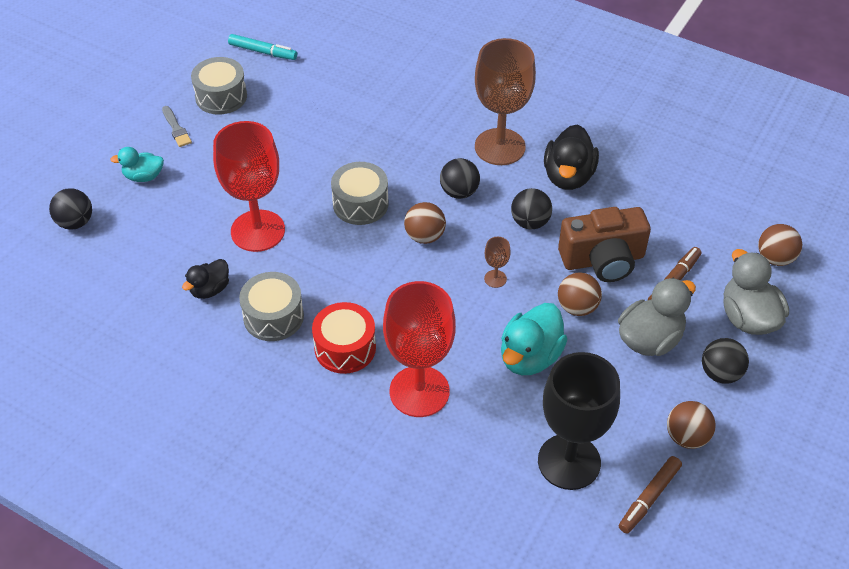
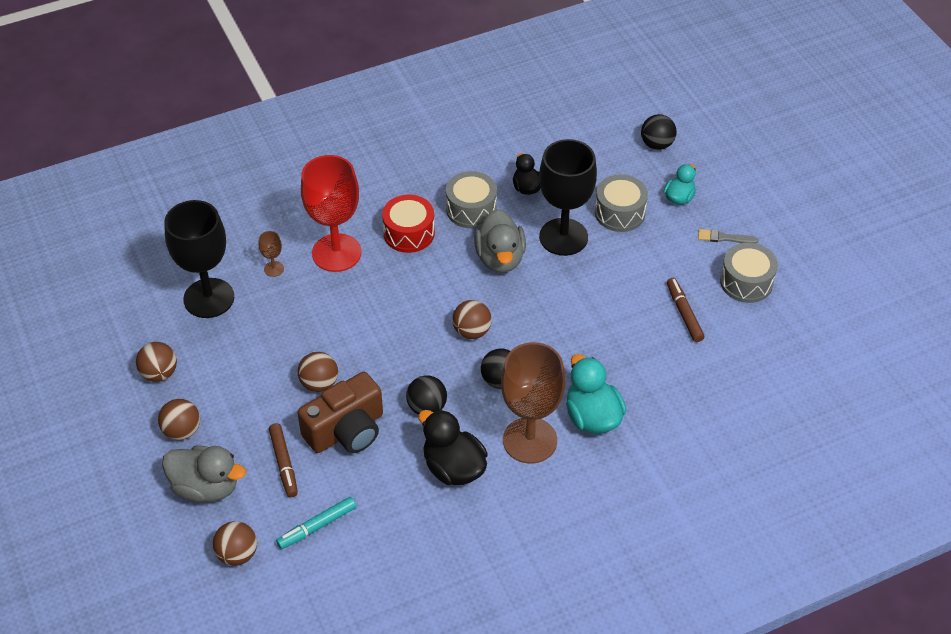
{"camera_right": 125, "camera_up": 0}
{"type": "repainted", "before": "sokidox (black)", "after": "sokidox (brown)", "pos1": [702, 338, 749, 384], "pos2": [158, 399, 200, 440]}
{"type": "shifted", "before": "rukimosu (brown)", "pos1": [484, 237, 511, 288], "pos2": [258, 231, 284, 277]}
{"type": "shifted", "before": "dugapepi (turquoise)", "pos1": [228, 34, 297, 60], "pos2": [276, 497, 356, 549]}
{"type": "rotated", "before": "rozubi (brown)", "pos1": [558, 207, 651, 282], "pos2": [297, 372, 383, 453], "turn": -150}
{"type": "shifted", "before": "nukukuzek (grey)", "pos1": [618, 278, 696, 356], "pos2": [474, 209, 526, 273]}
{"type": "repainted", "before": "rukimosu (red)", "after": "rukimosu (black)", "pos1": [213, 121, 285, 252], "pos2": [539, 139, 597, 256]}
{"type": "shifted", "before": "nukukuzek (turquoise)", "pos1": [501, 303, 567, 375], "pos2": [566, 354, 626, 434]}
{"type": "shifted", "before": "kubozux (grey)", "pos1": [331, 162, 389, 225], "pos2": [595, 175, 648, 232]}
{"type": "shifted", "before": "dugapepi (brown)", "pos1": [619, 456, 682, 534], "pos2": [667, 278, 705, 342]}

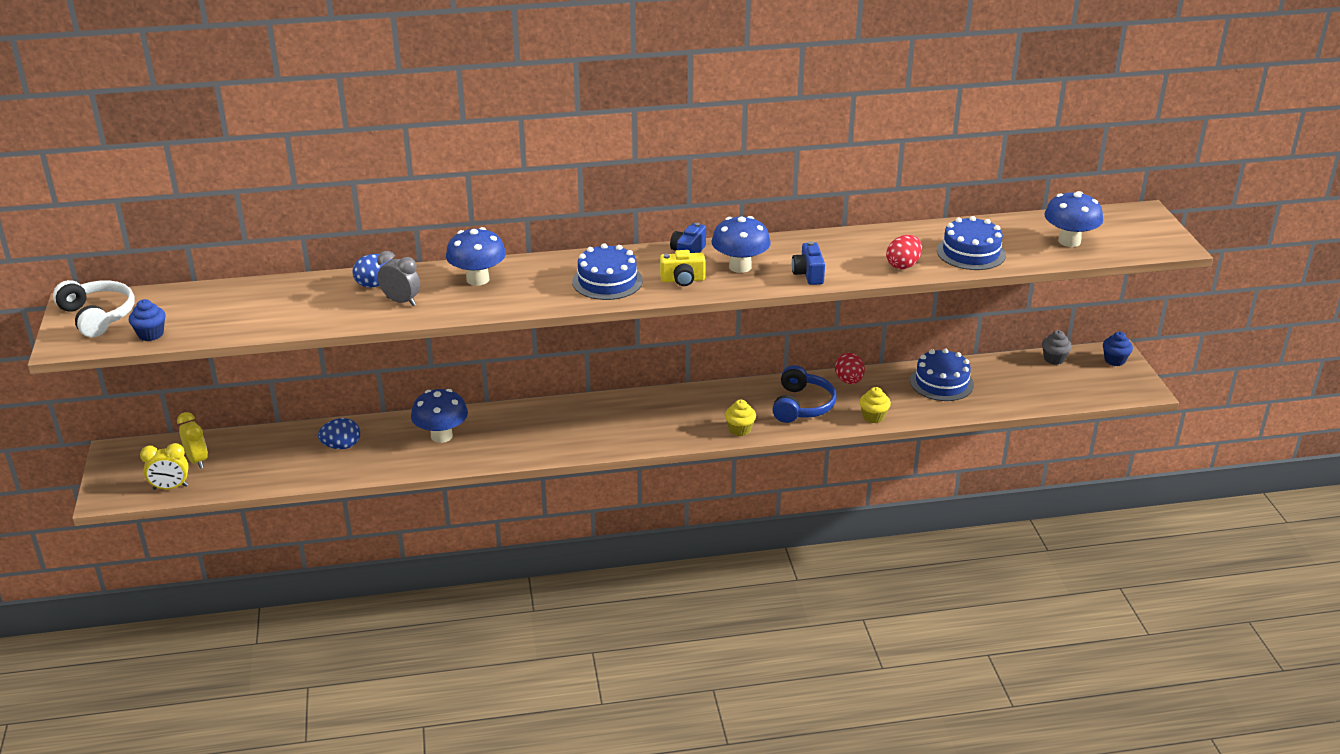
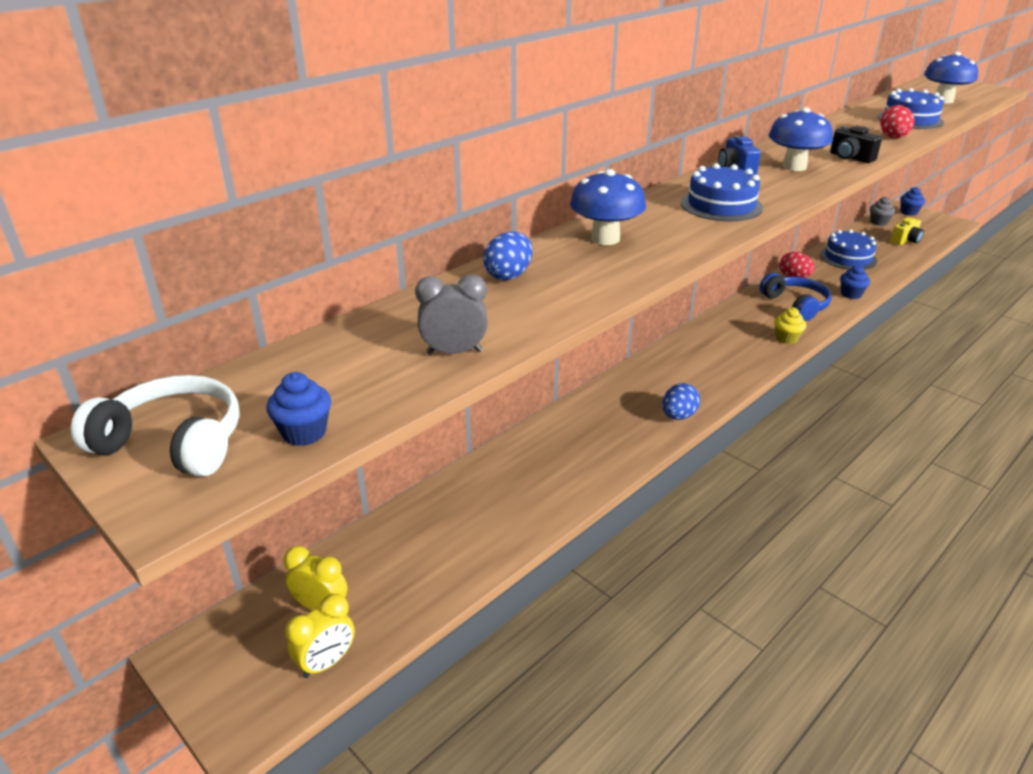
{"camera_right": -35, "camera_up": 0}
{"type": "shifted", "before": "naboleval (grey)", "pos1": [377, 251, 420, 306], "pos2": [415, 274, 488, 355]}
{"type": "shifted", "before": "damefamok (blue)", "pos1": [318, 418, 360, 449], "pos2": [662, 383, 700, 420]}
{"type": "repainted", "before": "rozubi (blue)", "after": "rozubi (black)", "pos1": [792, 241, 825, 285], "pos2": [830, 126, 882, 163]}
{"type": "repainted", "before": "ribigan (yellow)", "after": "ribigan (blue)", "pos1": [859, 387, 891, 423], "pos2": [840, 265, 870, 299]}
{"type": "shifted", "before": "rozubi (yellow)", "pos1": [660, 250, 706, 286], "pos2": [890, 217, 924, 245]}
{"type": "gone", "before": "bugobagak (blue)", "pos1": [411, 389, 468, 443]}

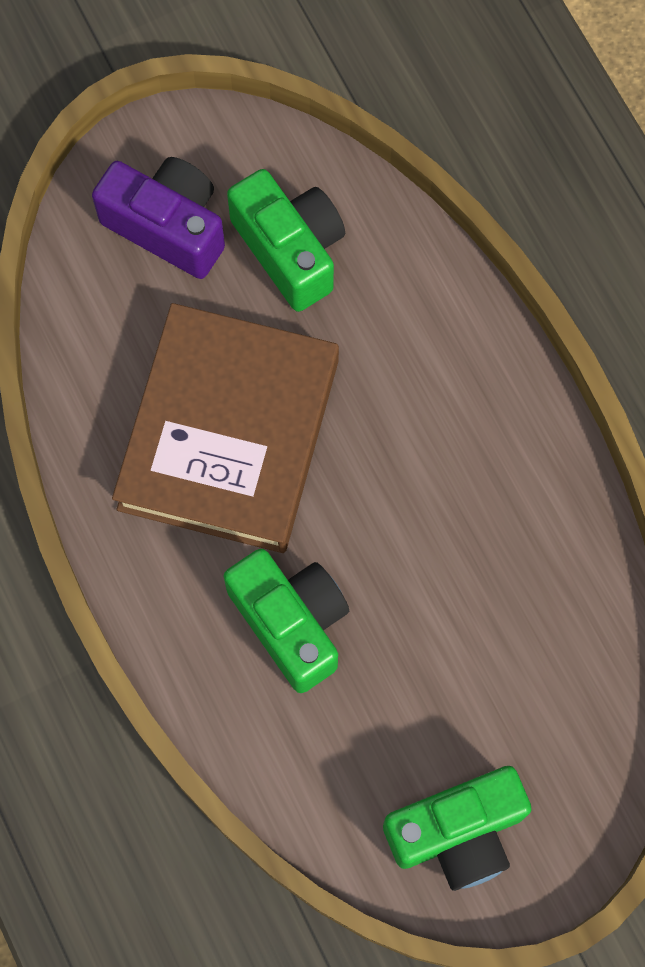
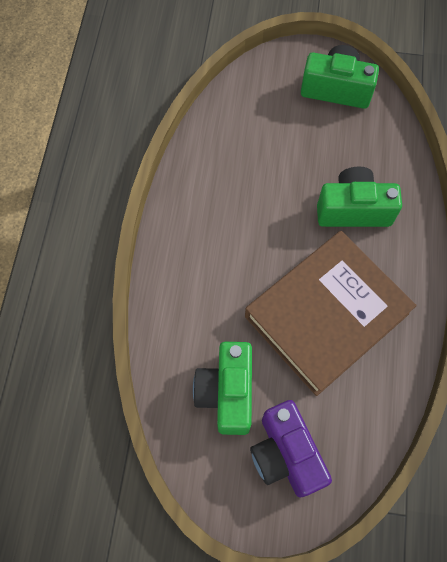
{"camera_right": -145, "camera_up": -5}
{"type": "rotated", "before": "rozubi (green)", "pos1": [224, 549, 349, 693], "pos2": [317, 167, 402, 227], "turn": 90}

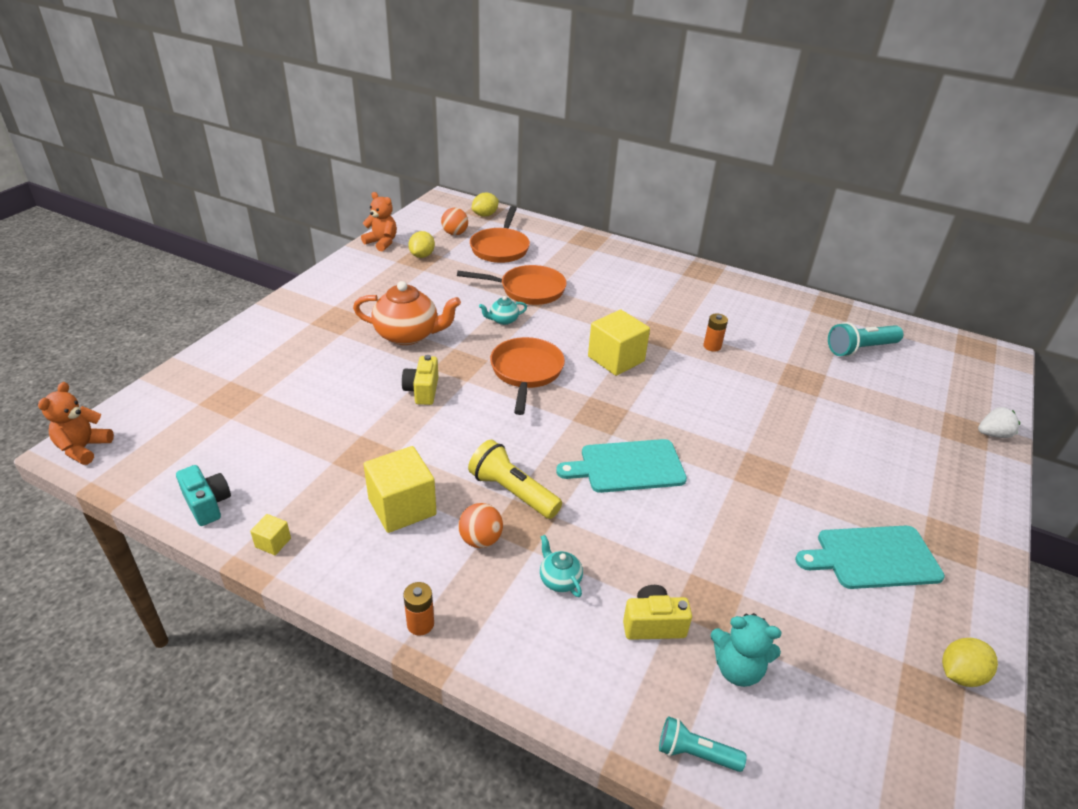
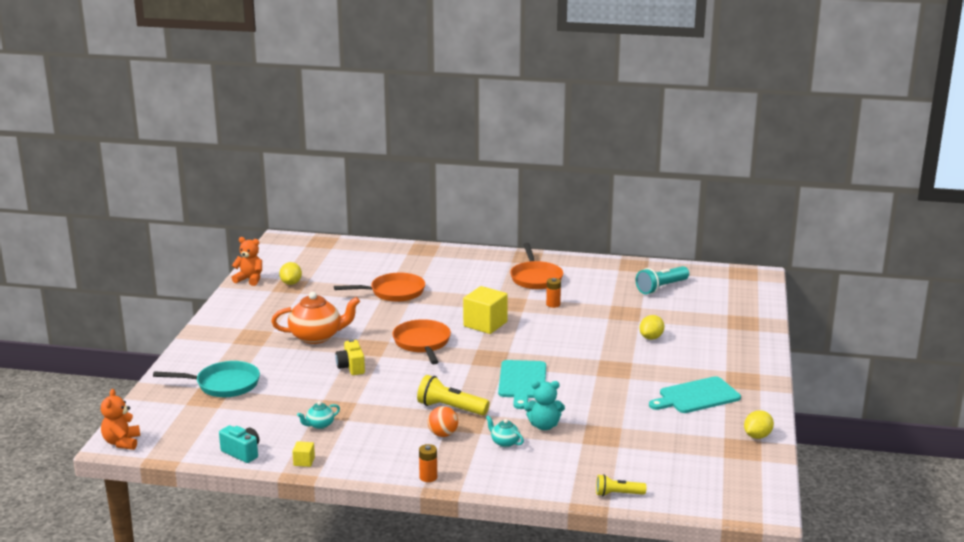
{"camera_right": -15, "camera_up": -15}
{"type": "new", "after": "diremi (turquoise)", "pos2": [153, 361, 260, 397]}
{"type": "shifted", "before": "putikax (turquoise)", "pos1": [479, 296, 527, 325], "pos2": [297, 401, 340, 429]}
{"type": "rotated", "before": "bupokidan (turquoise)", "pos1": [556, 439, 687, 493], "pos2": [498, 360, 546, 409], "turn": -60}
{"type": "shifted", "before": "diremi (orange)", "pos1": [470, 206, 530, 263], "pos2": [510, 243, 563, 289]}
{"type": "shifted", "before": "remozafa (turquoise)", "pos1": [711, 613, 781, 687], "pos2": [524, 381, 565, 430]}
{"type": "repainted", "before": "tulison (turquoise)", "after": "tulison (yellow)", "pos1": [659, 716, 747, 772], "pos2": [596, 474, 646, 496]}
{"type": "shifted", "before": "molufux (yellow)", "pos1": [472, 192, 499, 217], "pos2": [640, 315, 664, 340]}
{"type": "gone", "before": "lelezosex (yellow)", "pos1": [364, 446, 437, 533]}
{"type": "gone", "before": "sokidox (orange)", "pos1": [441, 208, 468, 235]}
{"type": "gone", "before": "rozubi (yellow)", "pos1": [623, 585, 692, 640]}
{"type": "gone", "before": "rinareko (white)", "pos1": [978, 407, 1020, 438]}

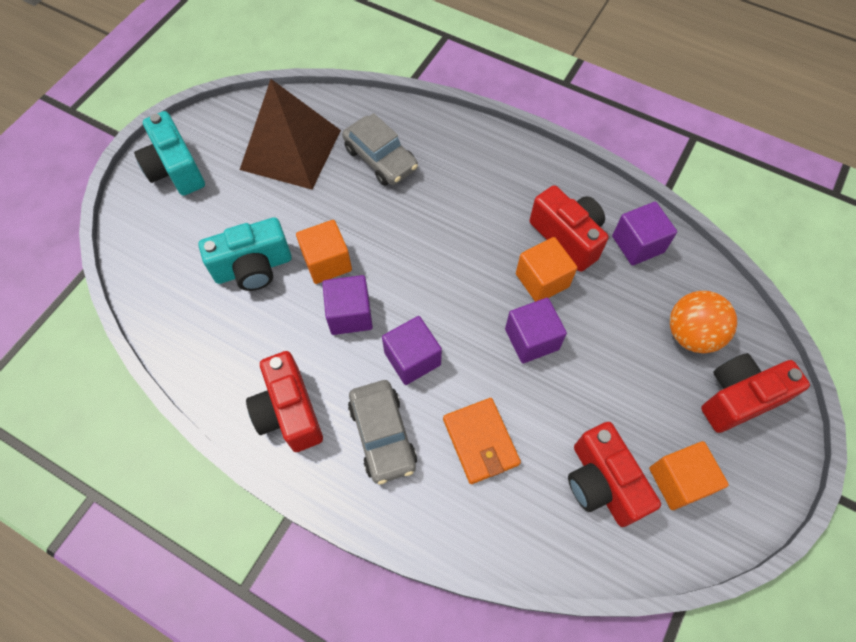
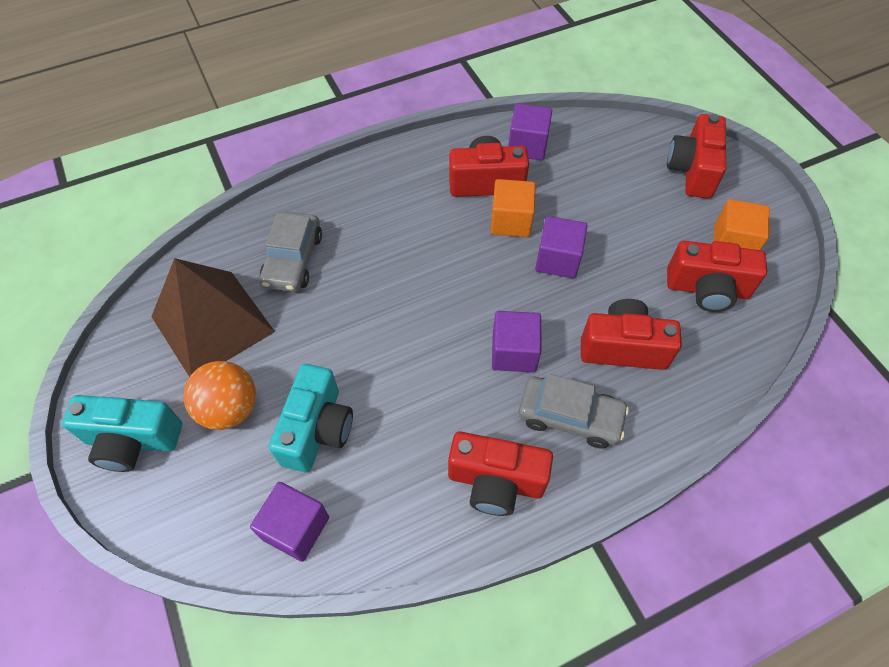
{"camera_right": -55, "camera_up": -5}
{"type": "shifted", "before": "sokidox (orange)", "pos1": [670, 291, 737, 353], "pos2": [183, 361, 256, 430]}
{"type": "shifted", "before": "lelezosex (purple)", "pos1": [322, 275, 373, 335], "pos2": [250, 482, 329, 562]}
{"type": "rotated", "before": "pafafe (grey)", "pos1": [342, 113, 418, 186], "pos2": [260, 212, 322, 292], "turn": 105}
{"type": "swapped", "before": "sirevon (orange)", "after": "rozubi (red)", "pos1": [443, 398, 521, 484], "pos2": [581, 299, 682, 370]}
{"type": "gone", "before": "lelezosex (orange)", "pos1": [296, 220, 352, 284]}

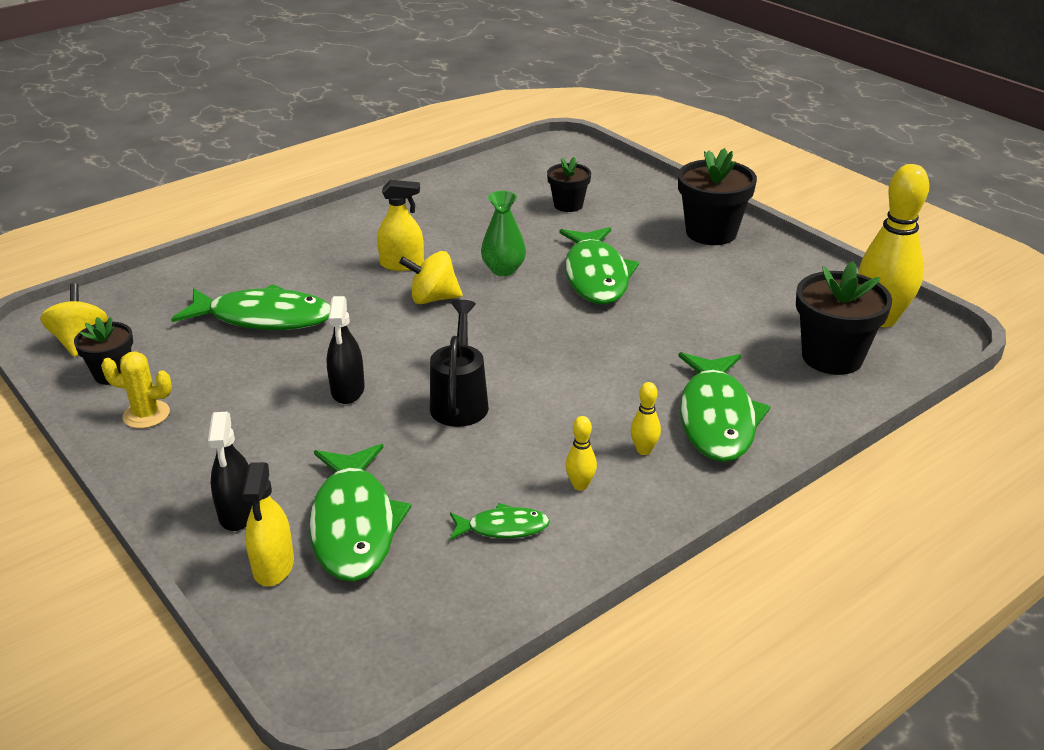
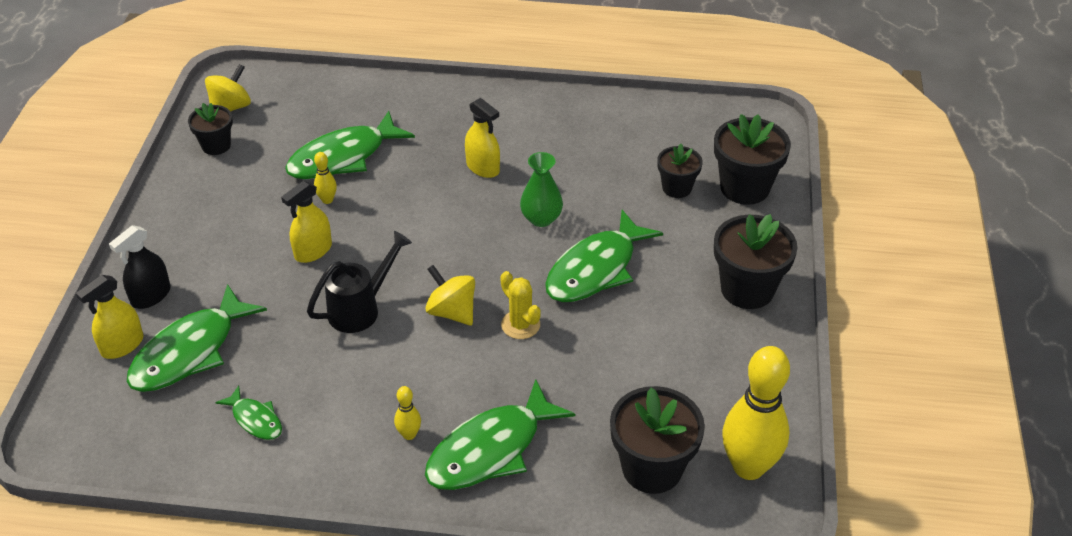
{"camera_right": 45, "camera_up": 10}
{"type": "repainted", "before": "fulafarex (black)", "after": "fulafarex (yellow)", "pos1": [327, 296, 365, 404], "pos2": [281, 181, 332, 263]}
{"type": "rotated", "before": "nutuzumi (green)", "pos1": [171, 284, 330, 330], "pos2": [285, 111, 415, 179], "turn": 90}
{"type": "shifted", "before": "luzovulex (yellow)", "pos1": [565, 416, 597, 491], "pos2": [314, 152, 337, 204]}
{"type": "shifted", "before": "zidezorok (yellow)", "pos1": [399, 251, 463, 304], "pos2": [425, 265, 475, 326]}
{"type": "shifted", "before": "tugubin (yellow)", "pos1": [101, 352, 172, 428], "pos2": [500, 271, 541, 339]}
{"type": "new", "after": "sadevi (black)", "pos2": [714, 114, 791, 205]}

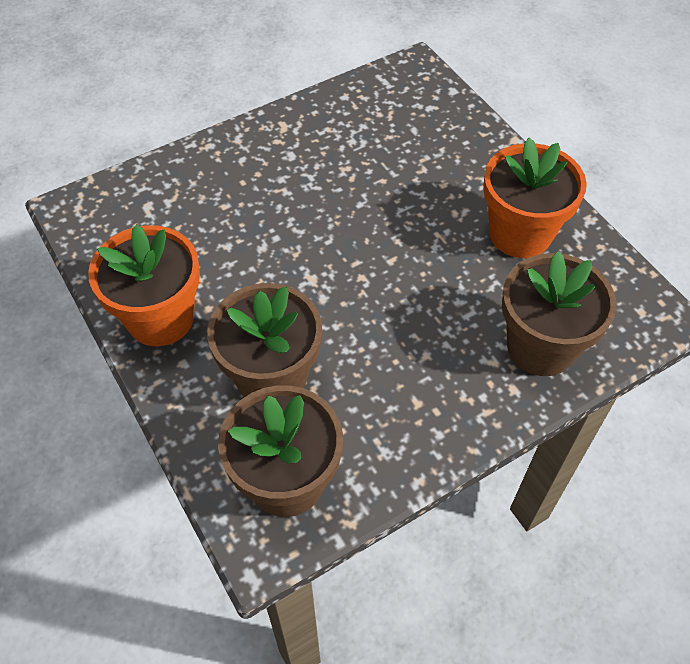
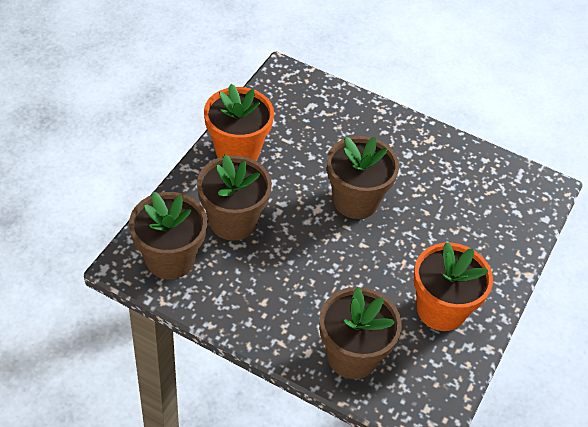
{"camera_right": 55, "camera_up": -5}
{"type": "new", "after": "sadevi (brown)", "pos2": [327, 136, 399, 219]}

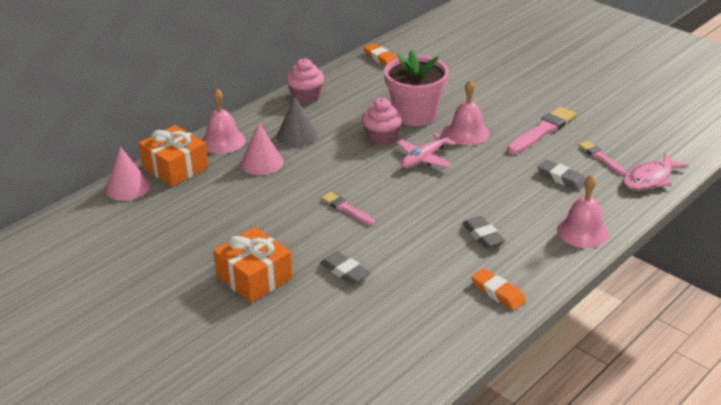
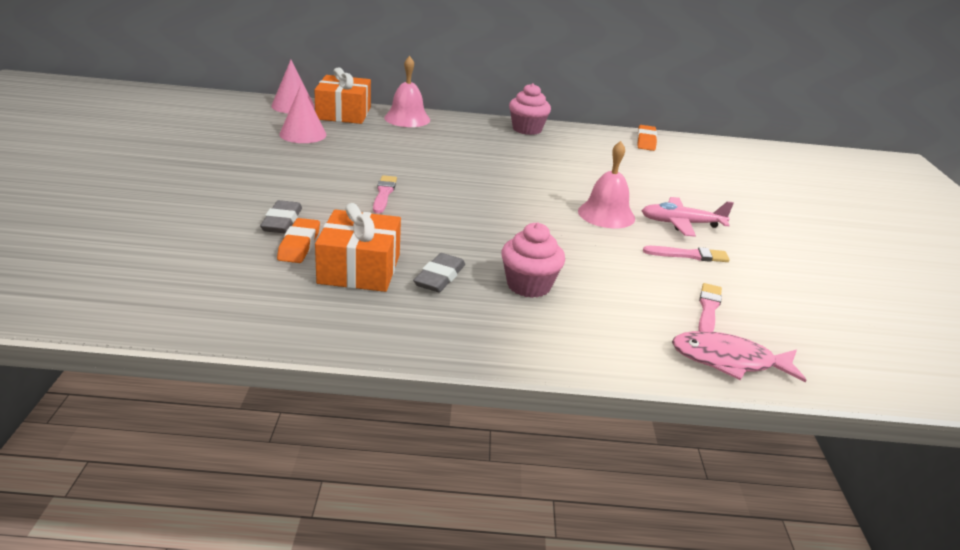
{"camera_right": 45, "camera_up": -5}
{"type": "shifted", "before": "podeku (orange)", "pos1": [471, 268, 526, 310], "pos2": [277, 218, 320, 263]}
{"type": "shifted", "before": "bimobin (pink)", "pos1": [241, 123, 283, 175], "pos2": [279, 85, 326, 143]}
{"type": "shifted", "before": "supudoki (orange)", "pos1": [213, 227, 292, 303], "pos2": [315, 203, 401, 292]}
{"type": "shifted", "before": "ribigan (pink)", "pos1": [362, 98, 403, 146], "pos2": [501, 223, 565, 298]}
{"type": "shifted", "before": "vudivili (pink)", "pos1": [397, 125, 456, 168], "pos2": [642, 197, 734, 237]}
{"type": "scaled", "before": "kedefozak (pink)", "pos1": [507, 107, 576, 155], "pos2": [643, 246, 729, 262], "scale": 0.61}
{"type": "gone", "before": "bimobin (grey)", "pos1": [277, 96, 318, 147]}
{"type": "gone", "before": "sadevi (pink)", "pos1": [384, 50, 449, 126]}
{"type": "gone", "before": "podeku (grey)", "pos1": [538, 160, 585, 191]}
{"type": "gone", "before": "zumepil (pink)", "pos1": [557, 175, 609, 248]}

